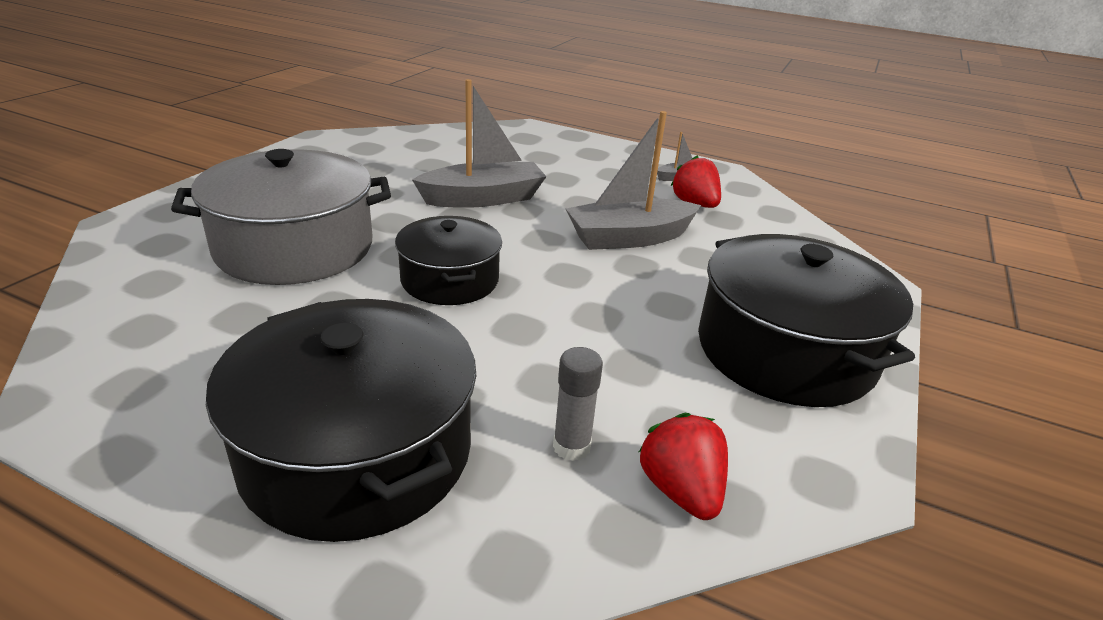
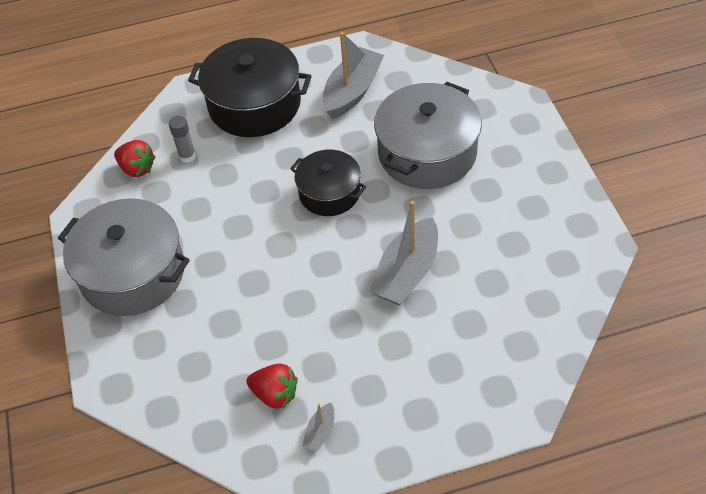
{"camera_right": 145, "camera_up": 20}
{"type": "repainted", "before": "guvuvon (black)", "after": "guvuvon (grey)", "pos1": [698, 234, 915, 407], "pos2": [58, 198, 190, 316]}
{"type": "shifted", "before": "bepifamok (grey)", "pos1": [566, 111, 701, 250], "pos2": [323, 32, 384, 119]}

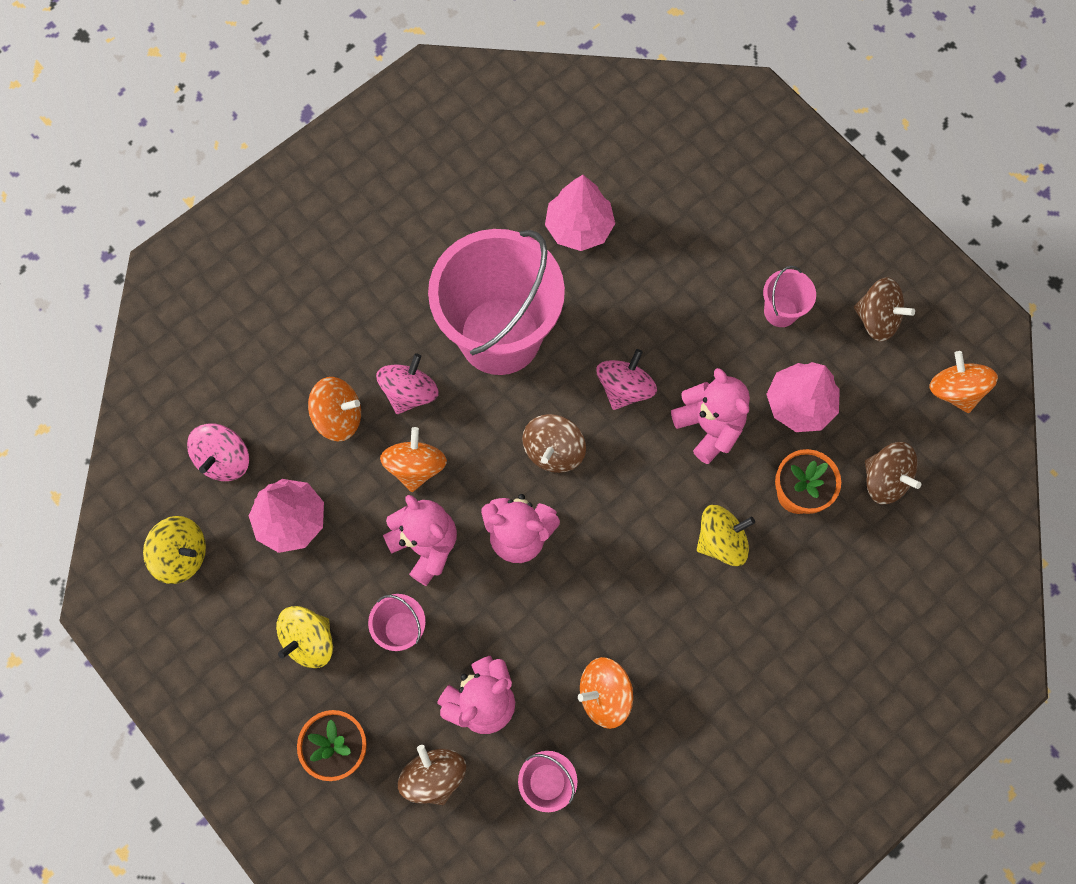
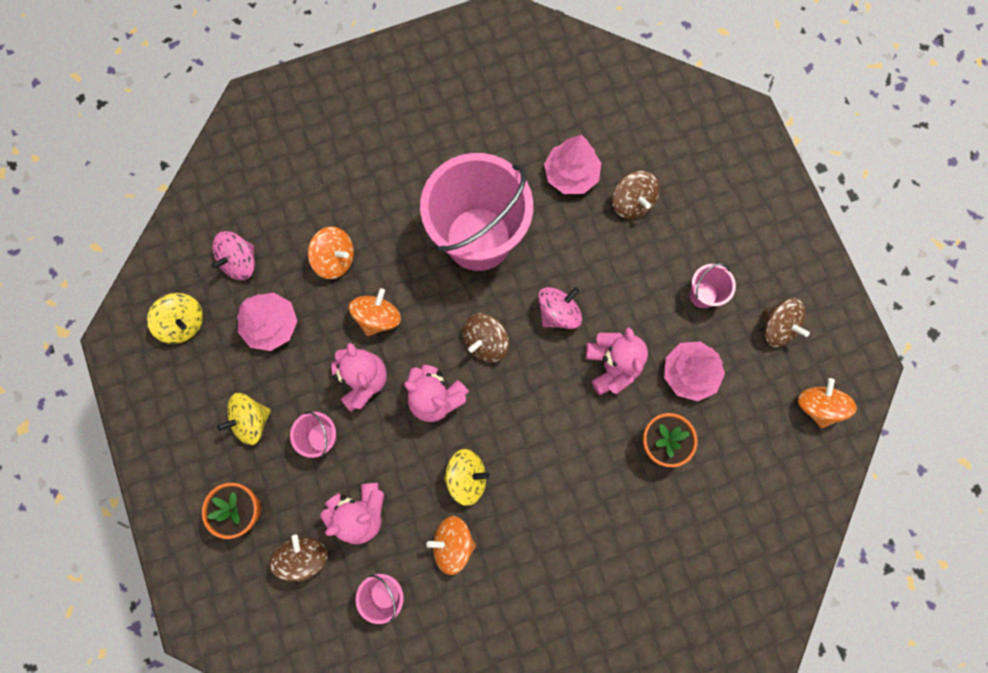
{"camera_right": 20, "camera_up": 5}
{"type": "shifted", "before": "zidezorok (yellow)", "pos1": [697, 505, 755, 566], "pos2": [444, 449, 490, 506]}
{"type": "shifted", "before": "zidezorok (brown)", "pos1": [865, 442, 921, 504], "pos2": [612, 171, 660, 219]}
{"type": "gone", "before": "zidezorok (pink)", "pos1": [376, 353, 439, 414]}

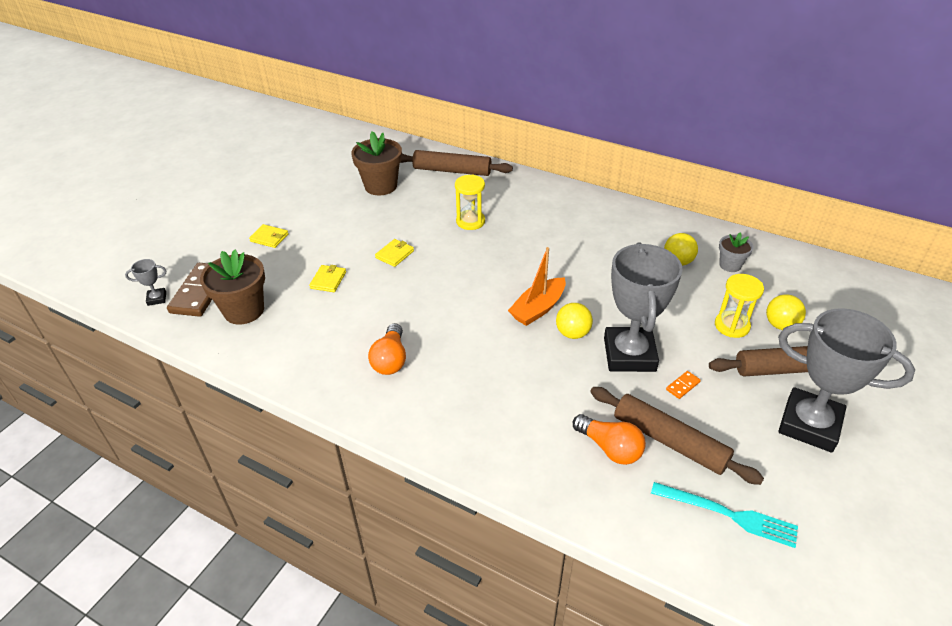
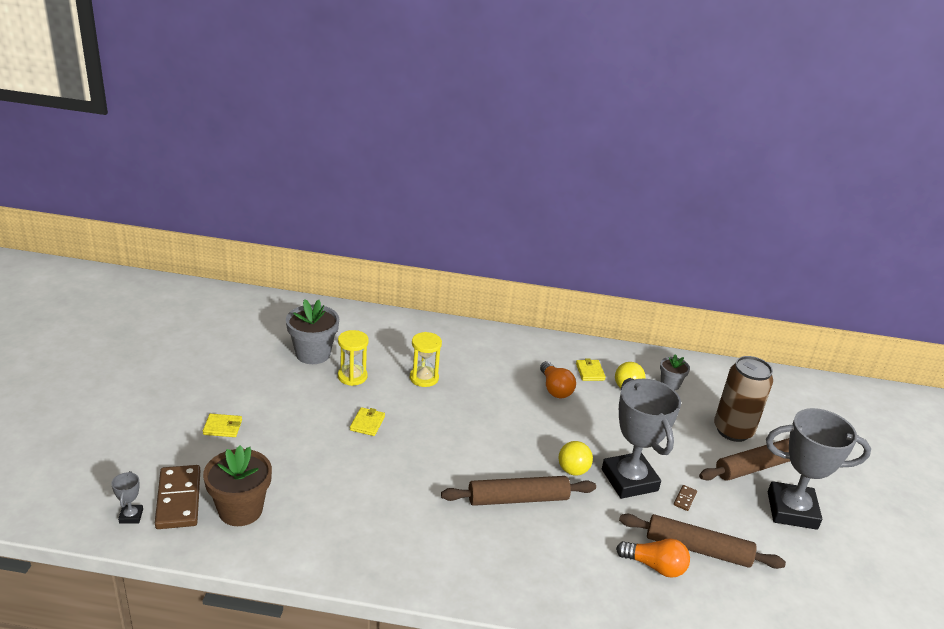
{"camera_right": -25, "camera_up": -10}
{"type": "rotated", "before": "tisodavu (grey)", "pos1": [125, 259, 167, 306], "pos2": [111, 471, 143, 524], "turn": -60}
{"type": "repainted", "before": "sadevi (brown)", "after": "sadevi (grey)", "pos1": [351, 131, 402, 196], "pos2": [286, 299, 339, 364]}
{"type": "shifted", "before": "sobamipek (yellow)", "pos1": [715, 274, 764, 338], "pos2": [338, 330, 369, 386]}
{"type": "shifted", "before": "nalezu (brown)", "pos1": [400, 150, 513, 176], "pos2": [441, 476, 596, 506]}
{"type": "shifted", "before": "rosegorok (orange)", "pos1": [368, 323, 406, 375], "pos2": [540, 361, 576, 398]}
{"type": "shifted", "before": "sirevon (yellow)", "pos1": [309, 265, 346, 292], "pos2": [576, 359, 606, 381]}
{"type": "repainted", "before": "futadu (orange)", "after": "futadu (brown)", "pos1": [666, 371, 701, 399], "pos2": [674, 485, 697, 511]}
{"type": "swapped", "before": "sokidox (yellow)", "after": "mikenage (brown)", "pos1": [766, 294, 806, 330], "pos2": [714, 356, 773, 442]}
{"type": "gone", "before": "bepifamok (orange)", "pos1": [508, 247, 566, 326]}
{"type": "gone", "before": "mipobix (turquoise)", "pos1": [651, 482, 798, 548]}

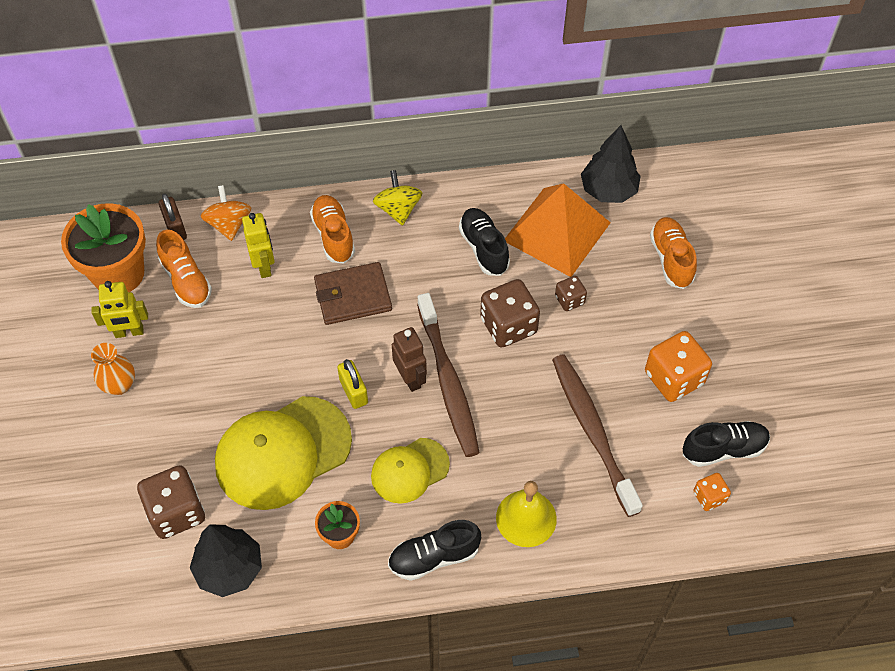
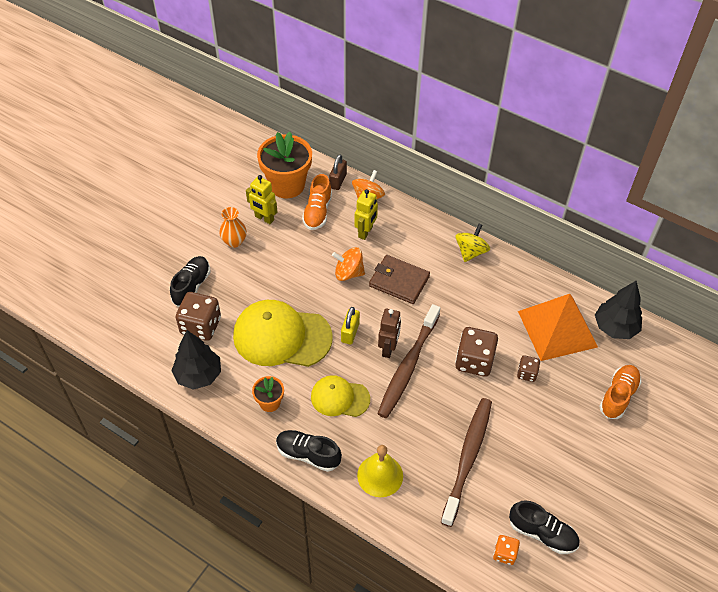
{"camera_right": 40, "camera_up": -5}
{"type": "shifted", "before": "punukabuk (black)", "pos1": [459, 208, 510, 276], "pos2": [170, 256, 210, 307]}
{"type": "new", "after": "zidezorok (orange)", "pos2": [332, 247, 365, 281]}
{"type": "gone", "before": "punukabuk (orange)", "pos1": [310, 195, 355, 263]}
{"type": "gone", "before": "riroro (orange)", "pos1": [645, 331, 712, 402]}

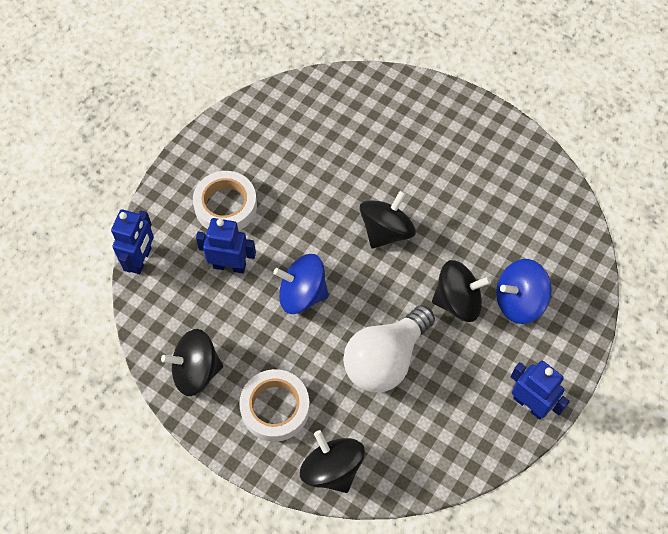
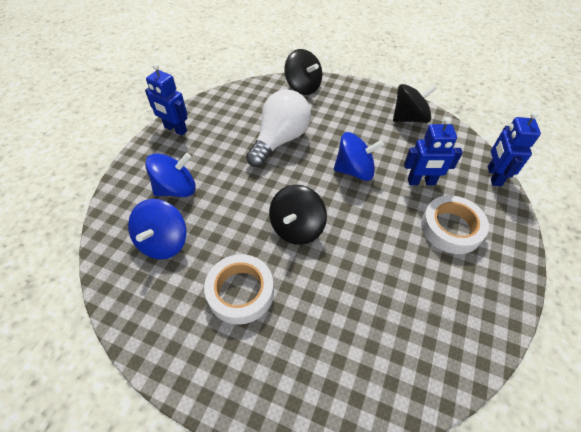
{"camera_right": 170, "camera_up": -10}
{"type": "new", "after": "zidezorok (blue)", "pos2": [128, 199, 187, 259]}
{"type": "shifted", "before": "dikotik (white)", "pos1": [239, 369, 310, 442], "pos2": [204, 254, 274, 325]}
{"type": "gone", "before": "zidezorok (black)", "pos1": [432, 260, 491, 322]}

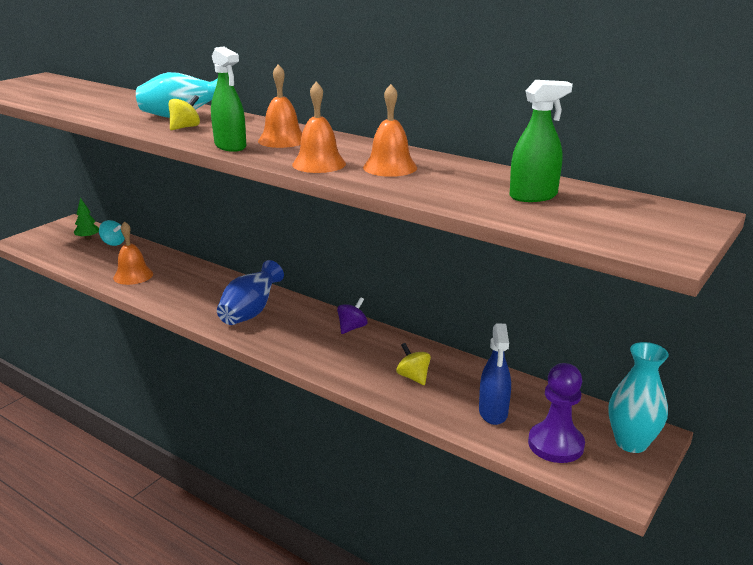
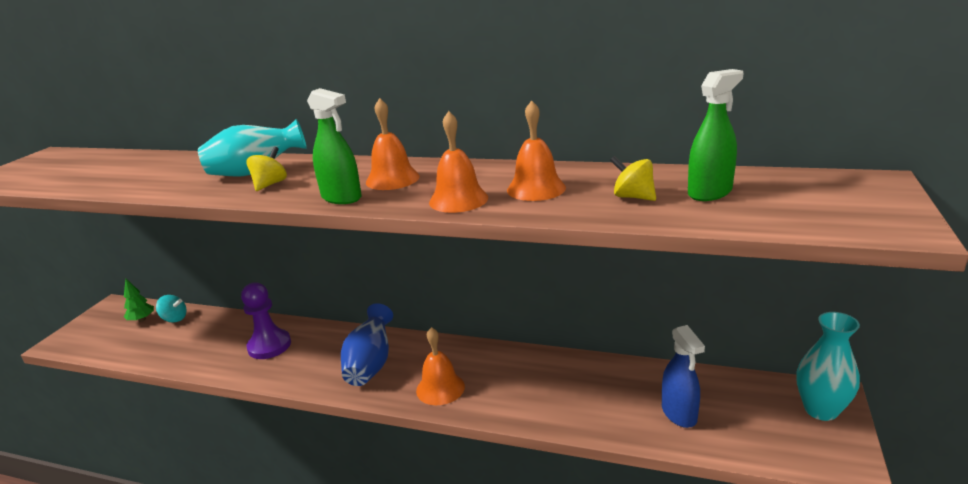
{"camera_right": -15, "camera_up": 0}
{"type": "shifted", "before": "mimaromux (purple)", "pos1": [528, 363, 585, 463], "pos2": [241, 282, 291, 359]}
{"type": "shifted", "before": "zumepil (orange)", "pos1": [113, 221, 153, 285], "pos2": [416, 327, 465, 405]}
{"type": "shifted", "before": "zidezorok (yellow)", "pos1": [396, 343, 431, 385], "pos2": [610, 156, 656, 201]}
{"type": "gone", "before": "zidezorok (purple)", "pos1": [337, 297, 368, 334]}

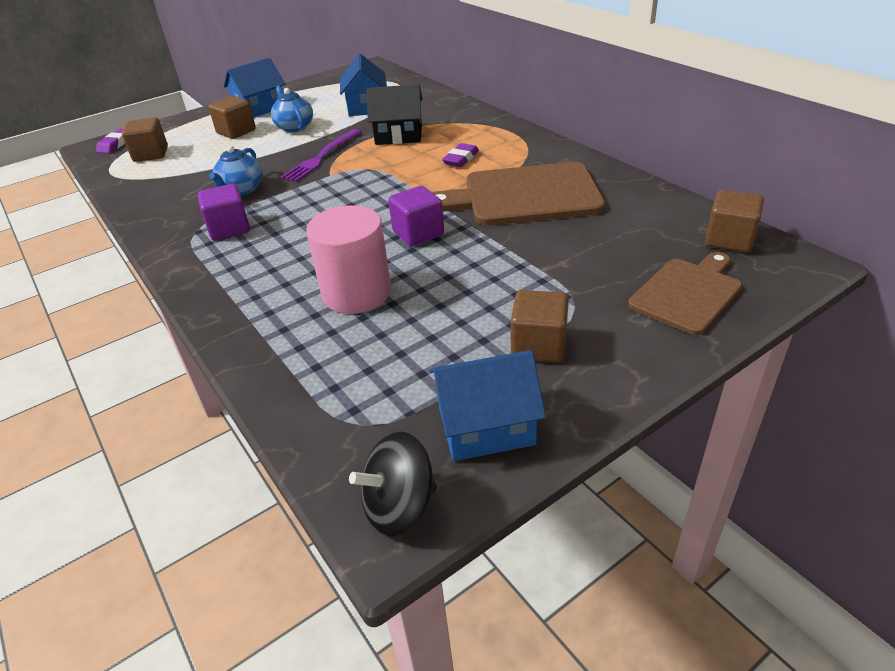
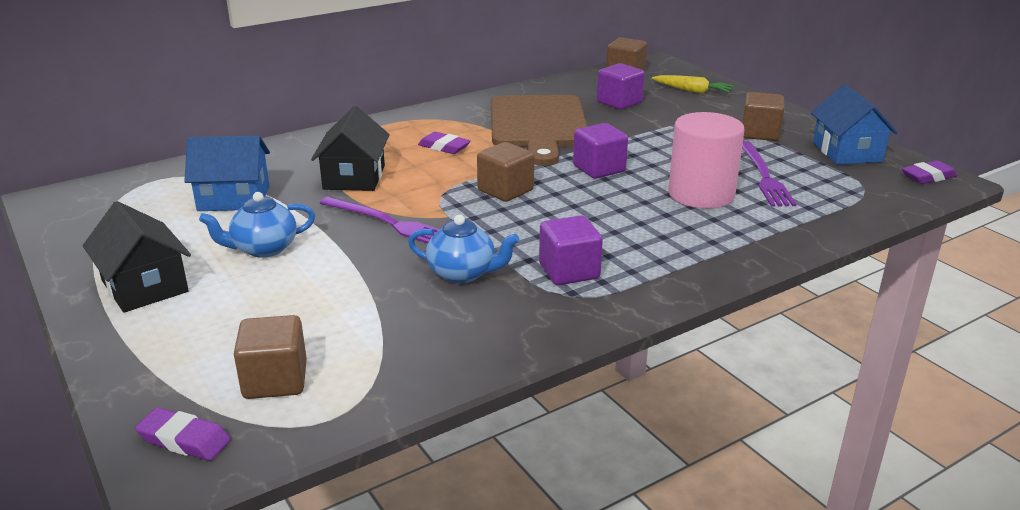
{"camera_right": -90, "camera_up": -10}
{"type": "repainted", "before": "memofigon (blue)", "after": "memofigon (black)", "pos1": [224, 58, 285, 118], "pos2": [83, 201, 191, 313]}
{"type": "shifted", "before": "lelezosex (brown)", "pos1": [208, 96, 256, 139], "pos2": [477, 142, 534, 202]}
{"type": "new", "after": "lelezosex (purple)", "pos2": [597, 63, 645, 110]}
{"type": "swapped", "before": "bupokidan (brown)", "after": "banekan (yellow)", "pos1": [628, 252, 742, 335], "pos2": [652, 75, 733, 93]}
{"type": "new", "after": "mipobix (purple)", "pos2": [742, 141, 796, 207]}
{"type": "swapped", "before": "zidezorok (black)", "after": "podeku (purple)", "pos1": [349, 432, 437, 536], "pos2": [902, 161, 957, 184]}

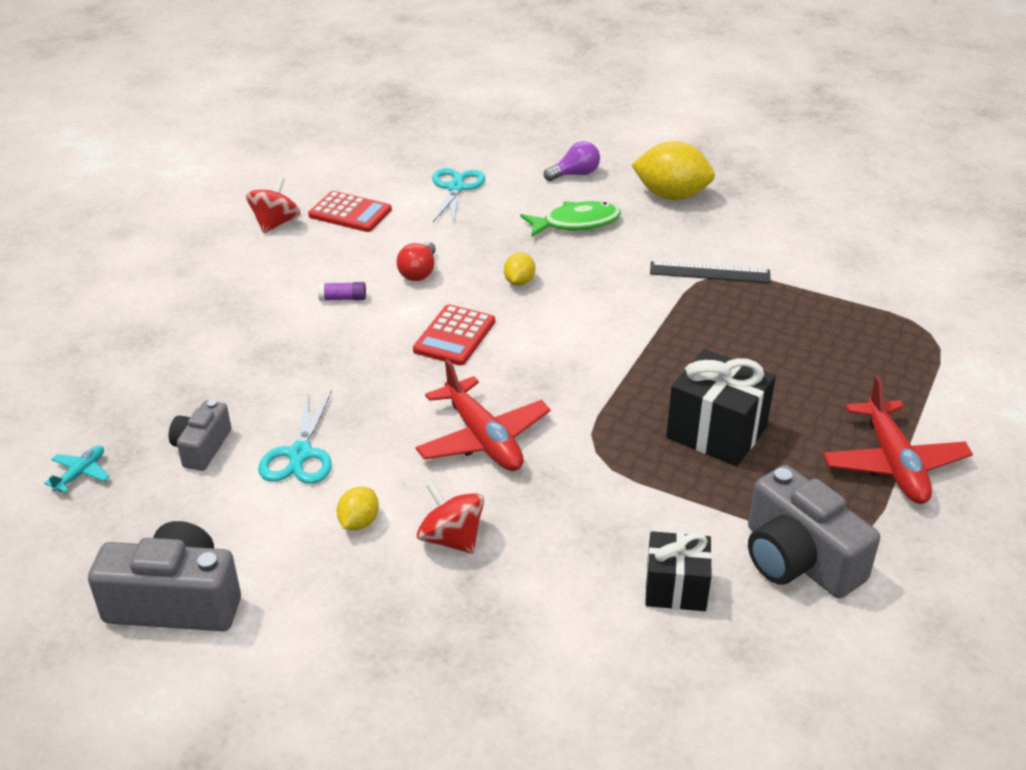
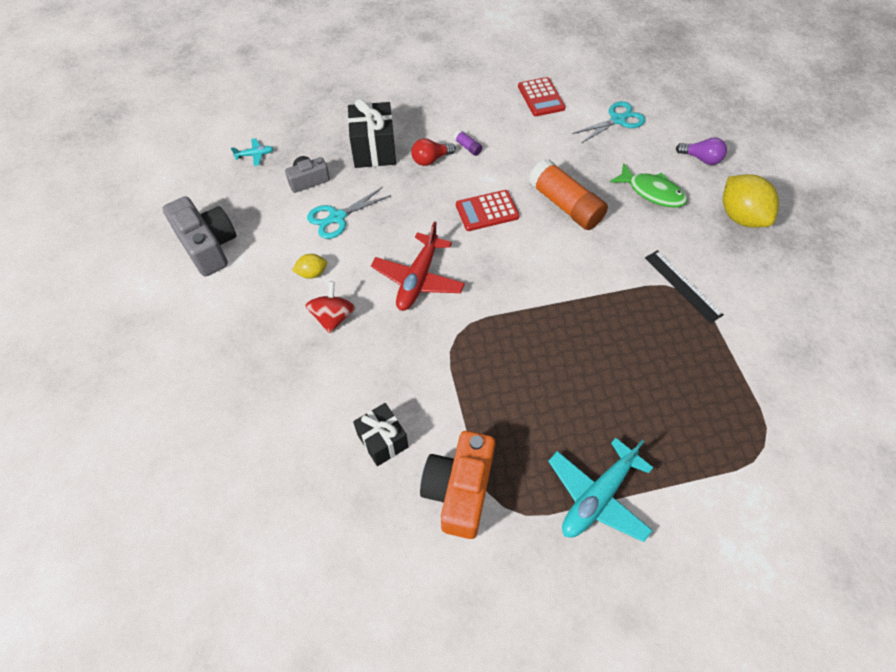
{"camera_right": 50, "camera_up": 20}
{"type": "shifted", "before": "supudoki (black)", "pos1": [666, 349, 776, 466], "pos2": [348, 99, 396, 168]}
{"type": "shifted", "before": "rosegorok (red)", "pos1": [397, 242, 436, 281], "pos2": [411, 138, 456, 166]}
{"type": "repainted", "before": "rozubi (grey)", "after": "rozubi (orange)", "pos1": [748, 465, 880, 598], "pos2": [420, 431, 495, 539]}
{"type": "swapped", "before": "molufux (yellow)", "after": "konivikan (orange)", "pos1": [504, 253, 535, 286], "pos2": [528, 158, 608, 230]}
{"type": "repainted", "before": "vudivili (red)", "after": "vudivili (turquoise)", "pos1": [823, 376, 973, 504], "pos2": [548, 438, 653, 542]}
{"type": "gone", "before": "zidezorok (red)", "pos1": [246, 177, 300, 233]}

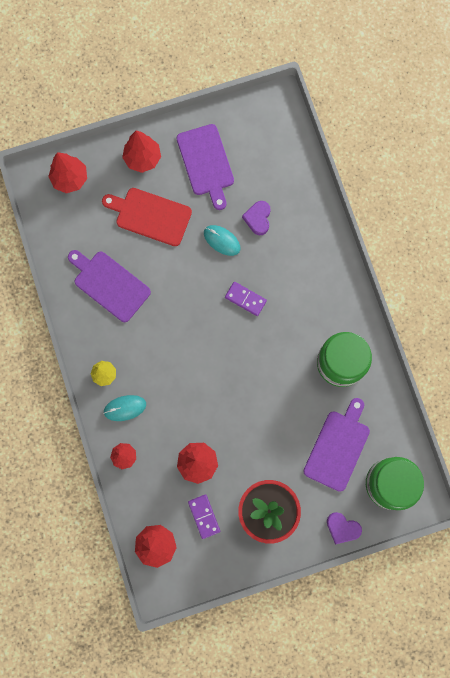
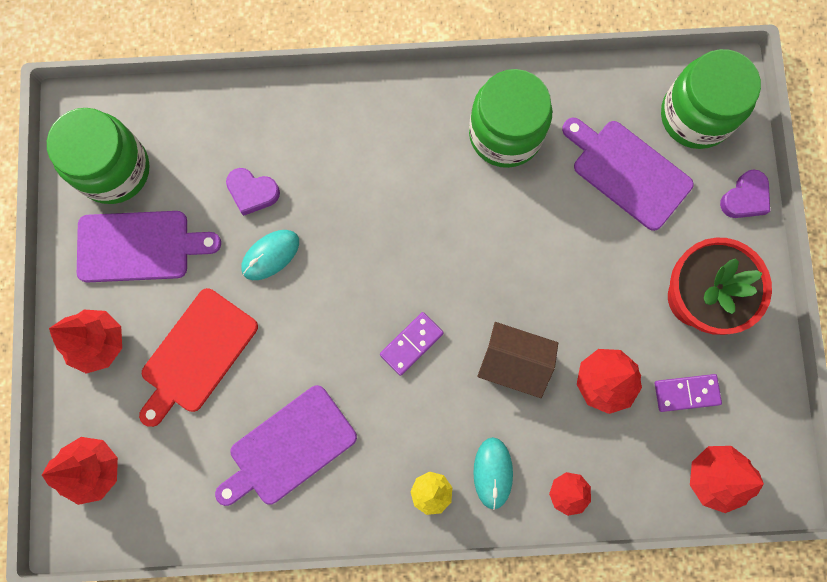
{"camera_right": -75, "camera_up": 0}
{"type": "new", "after": "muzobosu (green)", "pos2": [47, 108, 150, 204]}
{"type": "shifted", "before": "futadu (purple)", "pos1": [225, 282, 267, 316], "pos2": [380, 312, 444, 376]}
{"type": "new", "after": "memofigon (brown)", "pos2": [477, 322, 558, 398]}

